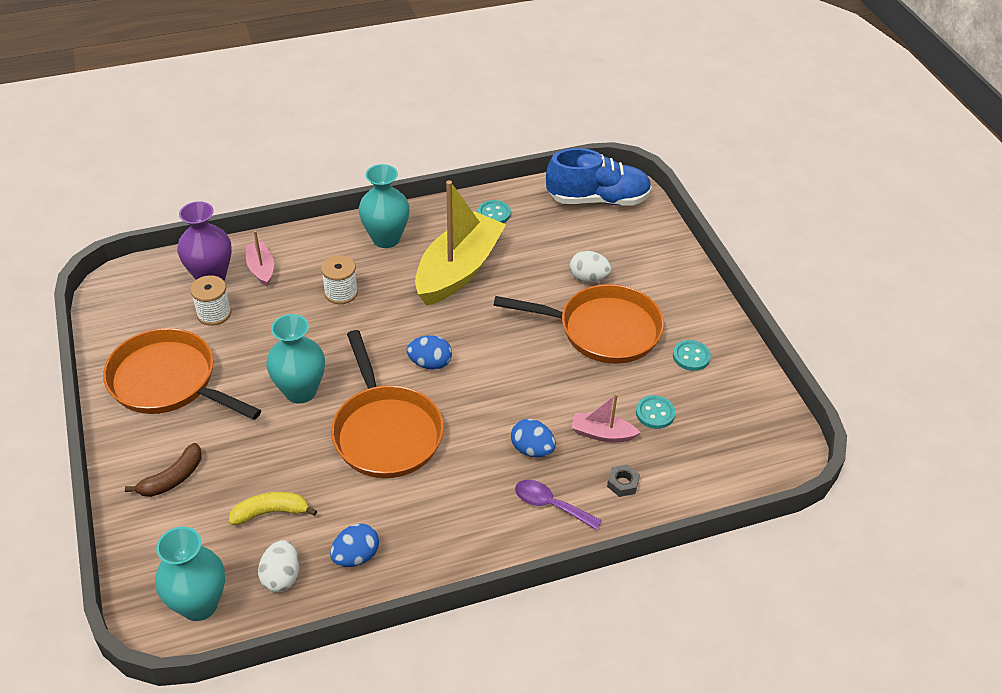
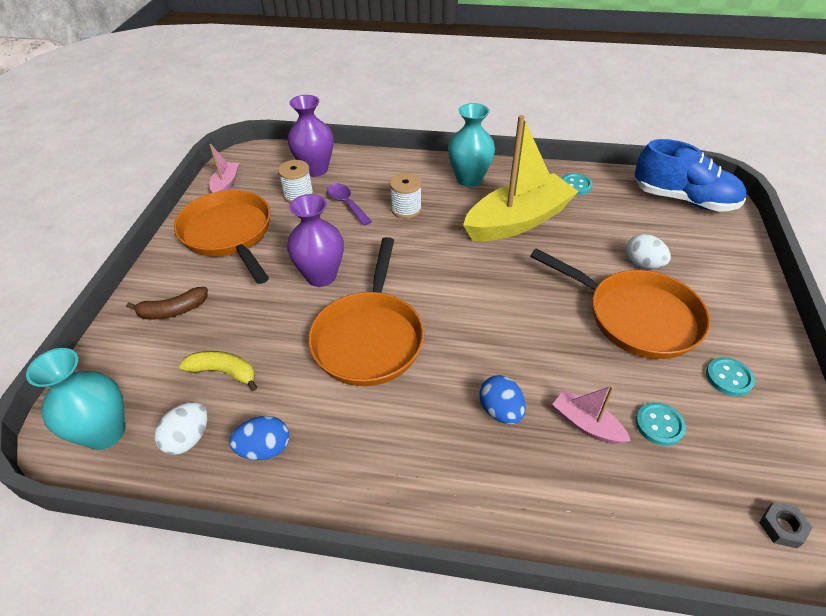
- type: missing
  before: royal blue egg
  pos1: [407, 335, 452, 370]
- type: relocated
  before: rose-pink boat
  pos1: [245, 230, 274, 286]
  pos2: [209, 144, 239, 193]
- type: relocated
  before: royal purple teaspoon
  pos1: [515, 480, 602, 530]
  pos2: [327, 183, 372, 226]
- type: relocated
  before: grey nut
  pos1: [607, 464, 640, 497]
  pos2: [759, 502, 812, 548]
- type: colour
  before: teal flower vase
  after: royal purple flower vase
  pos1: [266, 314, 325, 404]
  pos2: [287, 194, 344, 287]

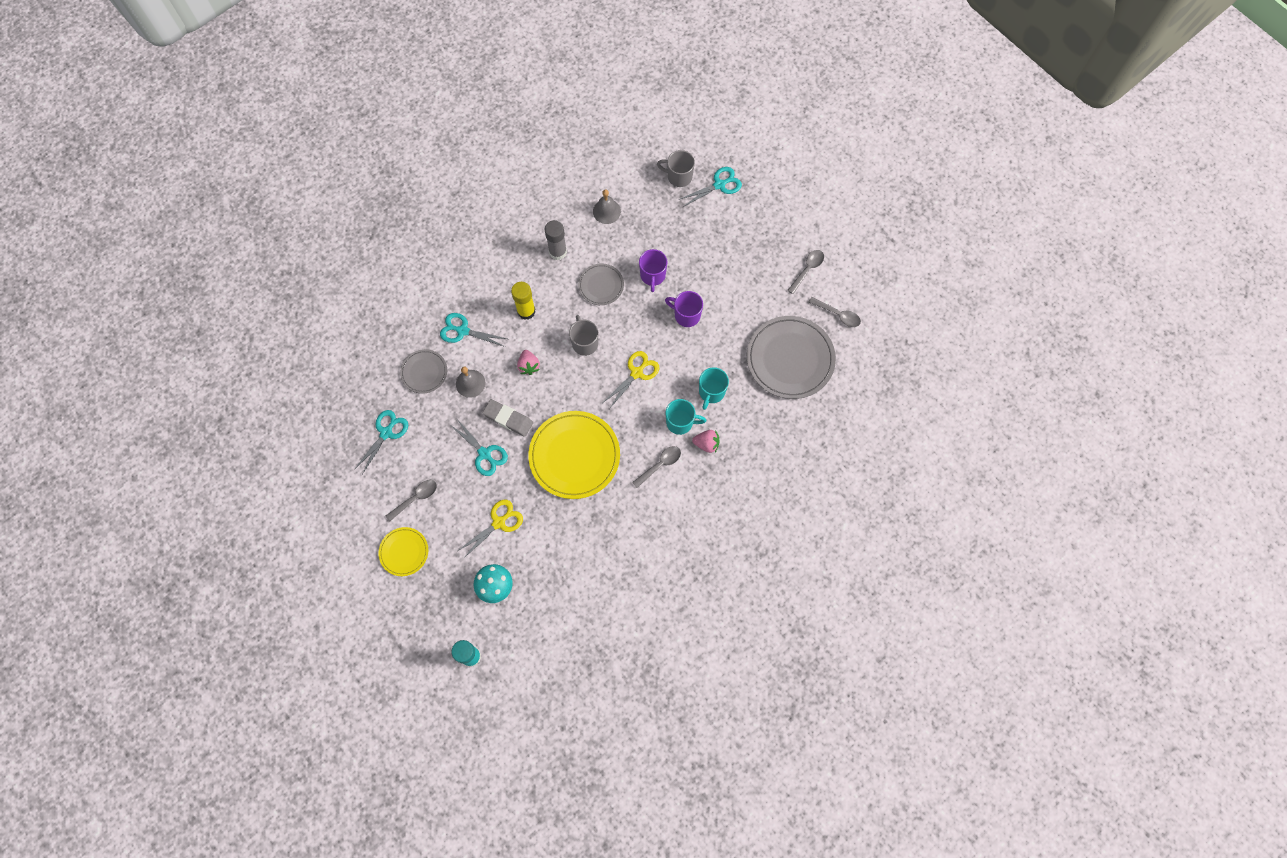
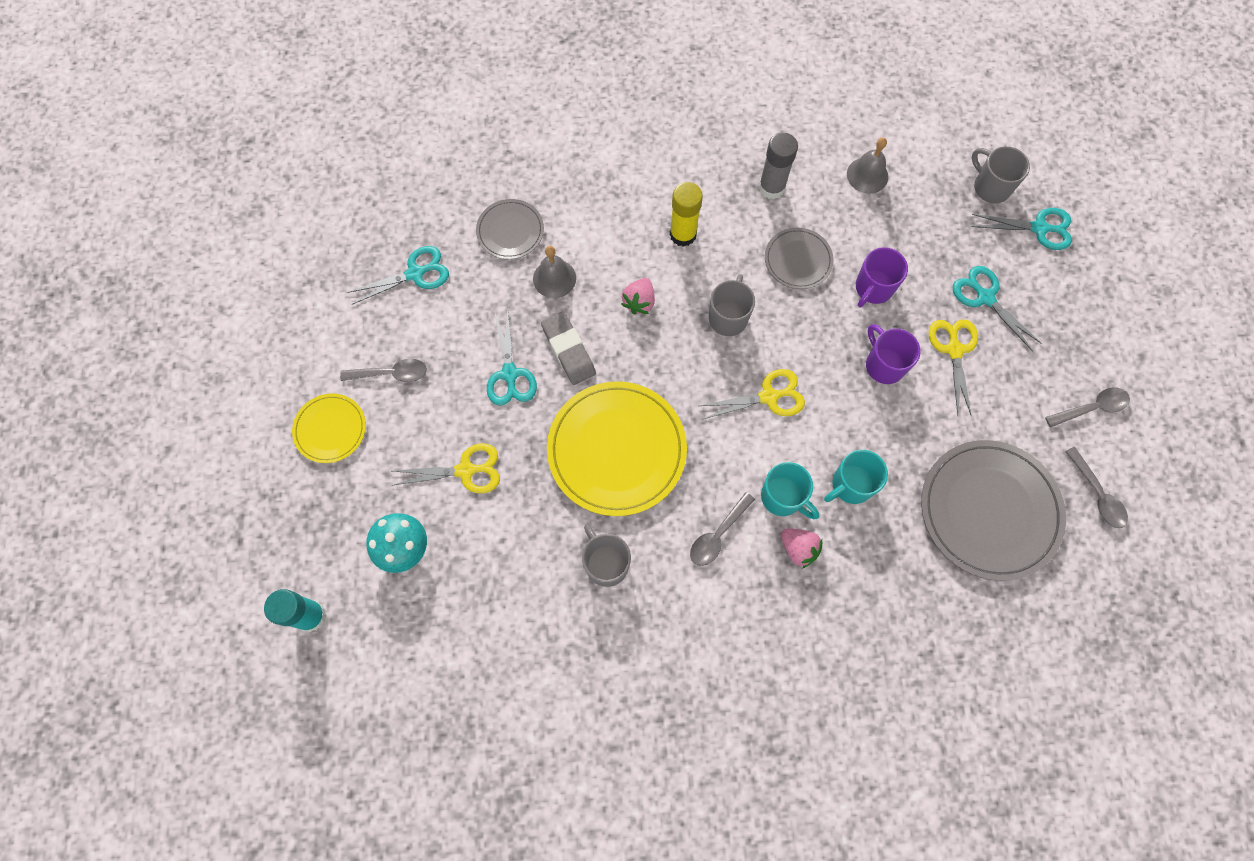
- type: appeared
  after: grey coffee mug
  pos2: [582, 525, 631, 587]
- type: appeared
  after: bright yellow shears
  pos2: [929, 320, 978, 417]
- type: relocated
  before: teal shears
  pos1: [440, 313, 507, 347]
  pos2: [953, 266, 1042, 351]
- type: spun
  before: grey teaspoon
  pos1: [632, 446, 681, 488]
  pos2: [690, 492, 755, 566]
  turn: 135

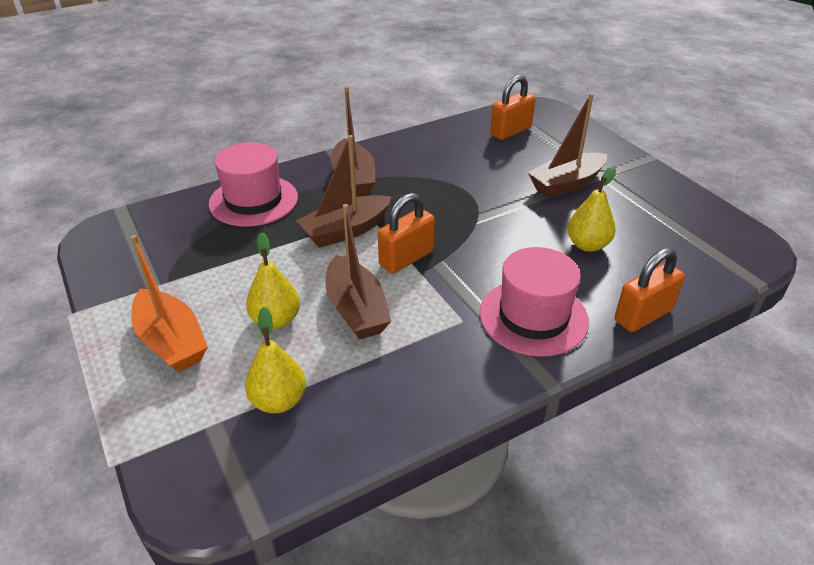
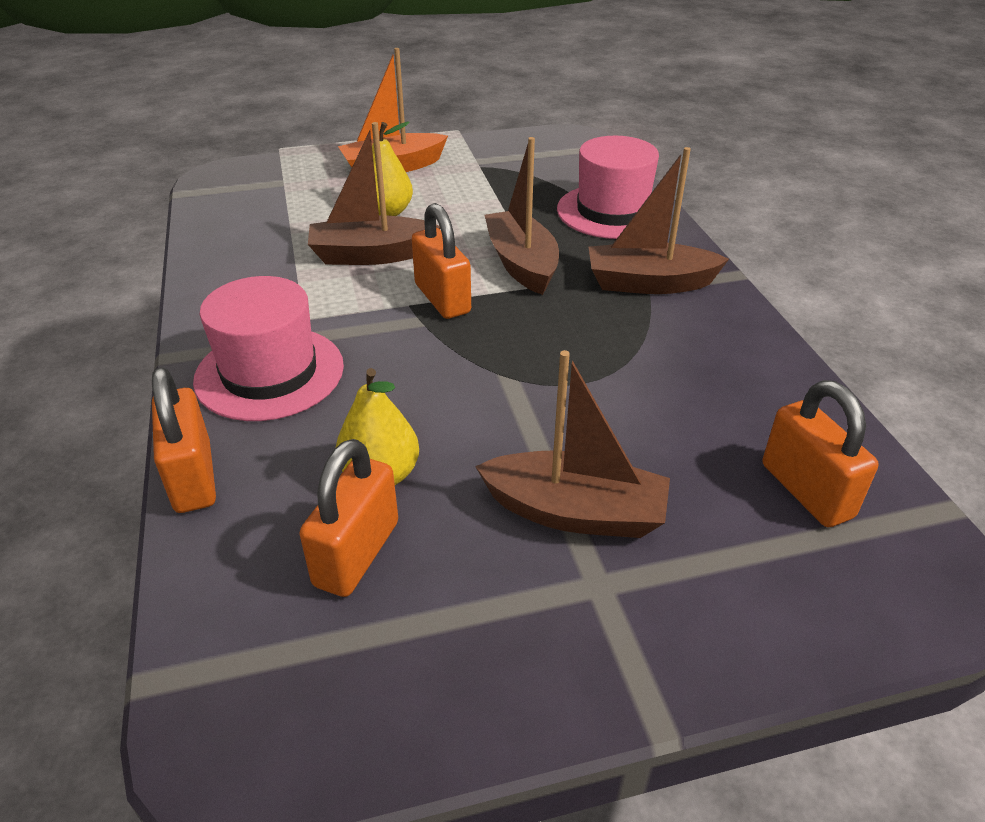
- type: missing
  before: bright yellow toy pear
  pos1: [245, 307, 306, 414]
- type: appeared
  after: bright orange small lock
  pos2: [299, 439, 398, 597]
- type: spun
  before: dark brown boat
  pos1: [528, 93, 607, 198]
  pos2: [475, 350, 670, 538]
  turn: 120

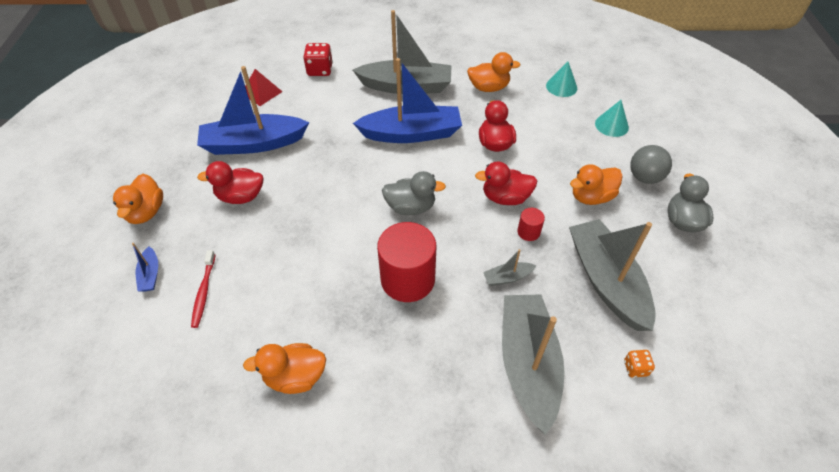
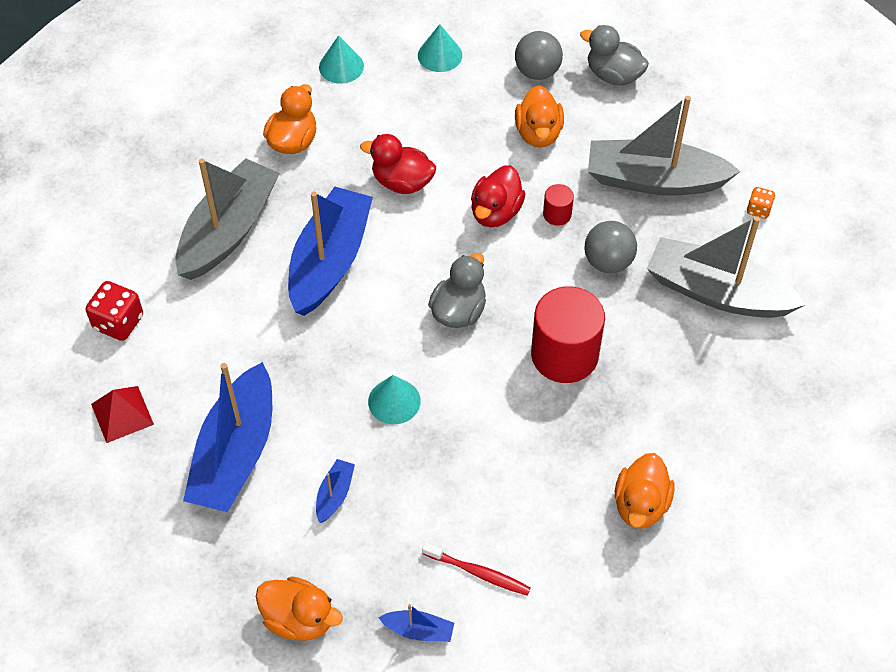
- type: appeared
  after: teal solid cone
  pos2: [368, 375, 421, 424]
- type: exchanged
  before: crimson duck
  after: royal blue boat
  pos1: [197, 161, 263, 204]
  pos2: [316, 459, 355, 523]
- type: exchanged
  before: grey boat
  after: grey ball
  pos1: [483, 249, 536, 286]
  pos2: [584, 221, 637, 273]

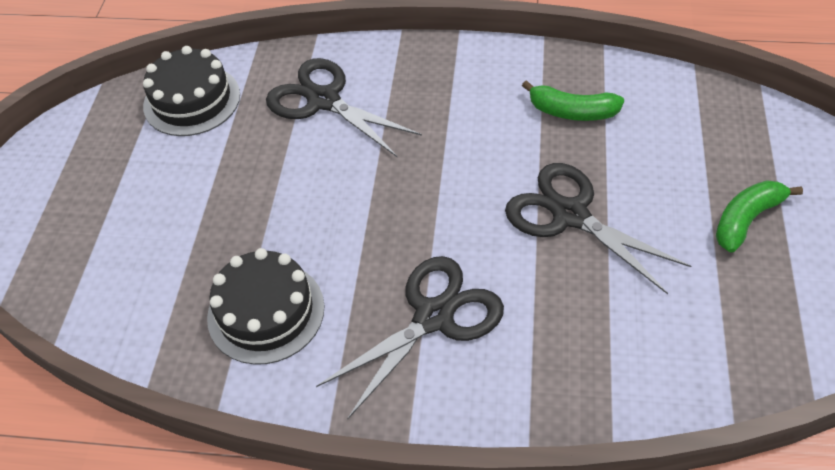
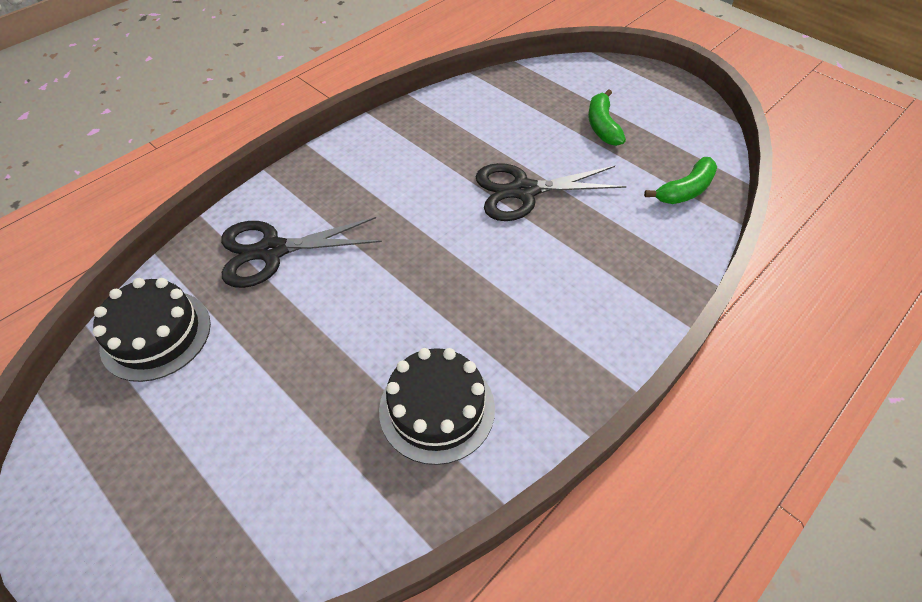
- type: missing
  before: ebony shears
  pos1: [316, 256, 504, 419]
- type: relocated
  before: leaf-green banana
  pos1: [522, 80, 624, 121]
  pos2: [644, 157, 717, 204]

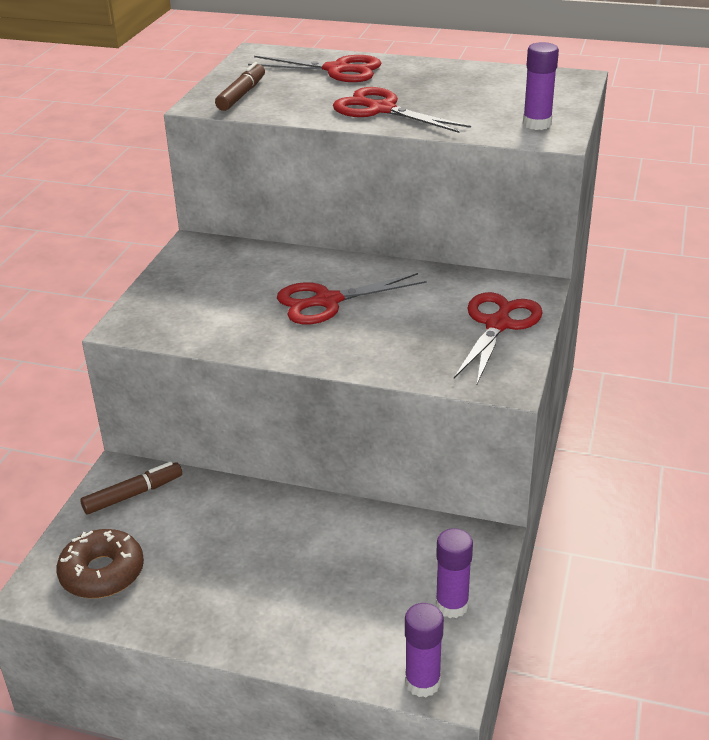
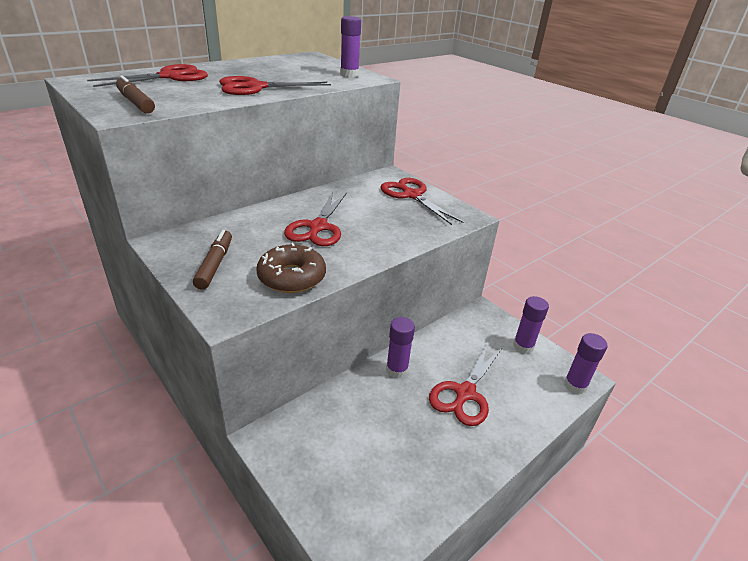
- type: appeared
  after: royal purple stick of glue
  pos2: [386, 317, 415, 379]
- type: appeared
  after: crimson shears
  pos2: [429, 343, 503, 426]
- type: relocated
  before: dark brown doughnut
  pos1: [56, 529, 144, 598]
  pos2: [256, 243, 326, 293]
- type: relocated
  before: dark brown felt pen
  pos1: [80, 462, 182, 514]
  pos2: [193, 230, 232, 290]

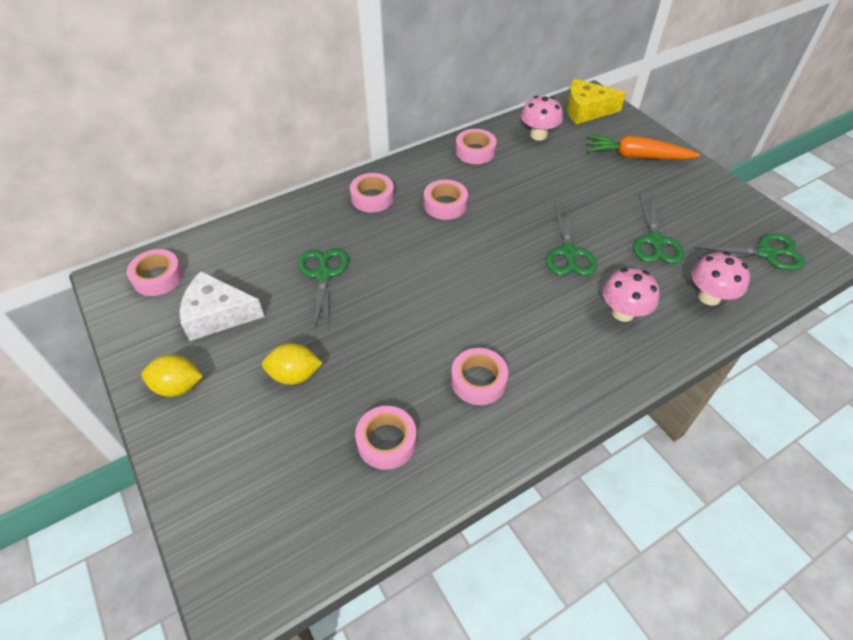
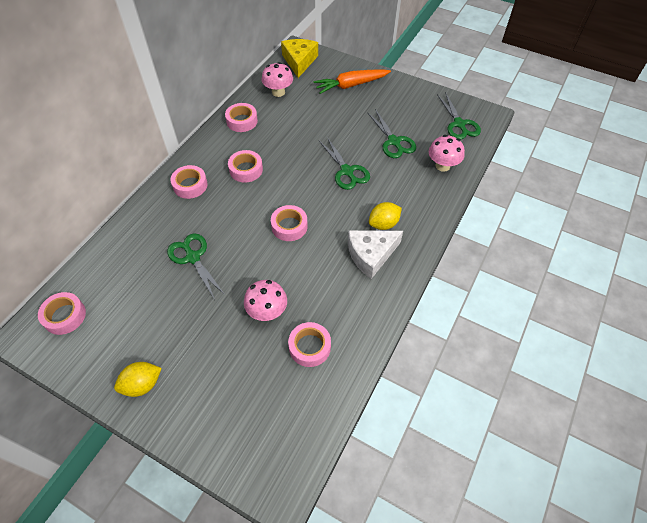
- type: relocated
  before: white cheese wedge
  pos1: [179, 271, 265, 341]
  pos2: [348, 230, 403, 279]
- type: relocated
  before: bright yellow citrus fruit
  pos1: [262, 343, 323, 385]
  pos2: [369, 202, 402, 230]
- type: relocated
  before: rose-pink tape
  pos1: [451, 348, 508, 405]
  pos2: [271, 205, 308, 241]
- type: relocated
  before: rose-pink toadstool
  pos1: [602, 268, 660, 322]
  pos2: [244, 280, 287, 321]
- type: spun
  before: bright yellow cheese wedge
  pos1: [567, 79, 626, 124]
  pos2: [281, 39, 318, 78]
  turn: 120
- type: spun
  before: leaf-green shears
  pos1: [695, 234, 805, 270]
  pos2: [437, 92, 481, 140]
  turn: 105

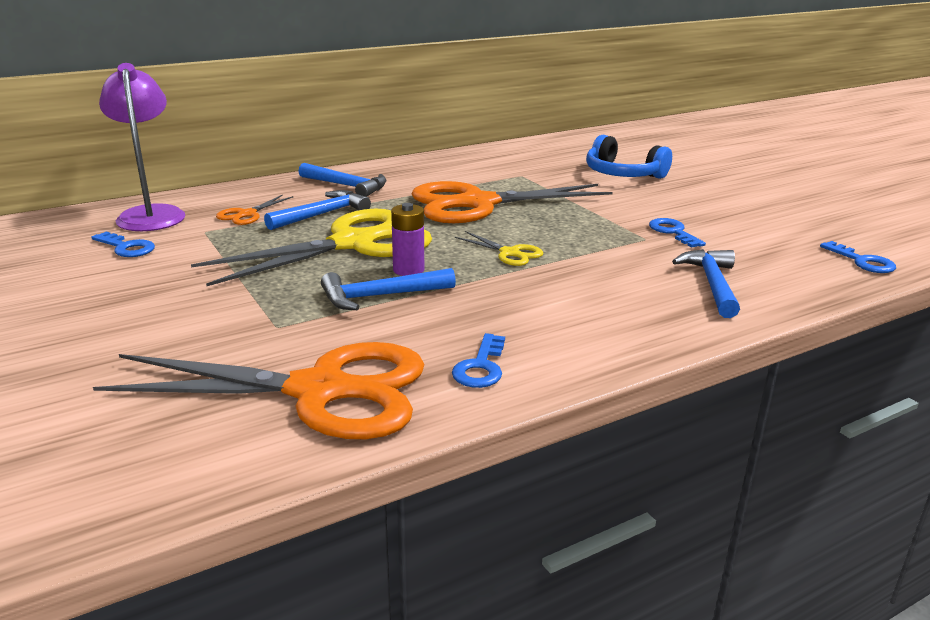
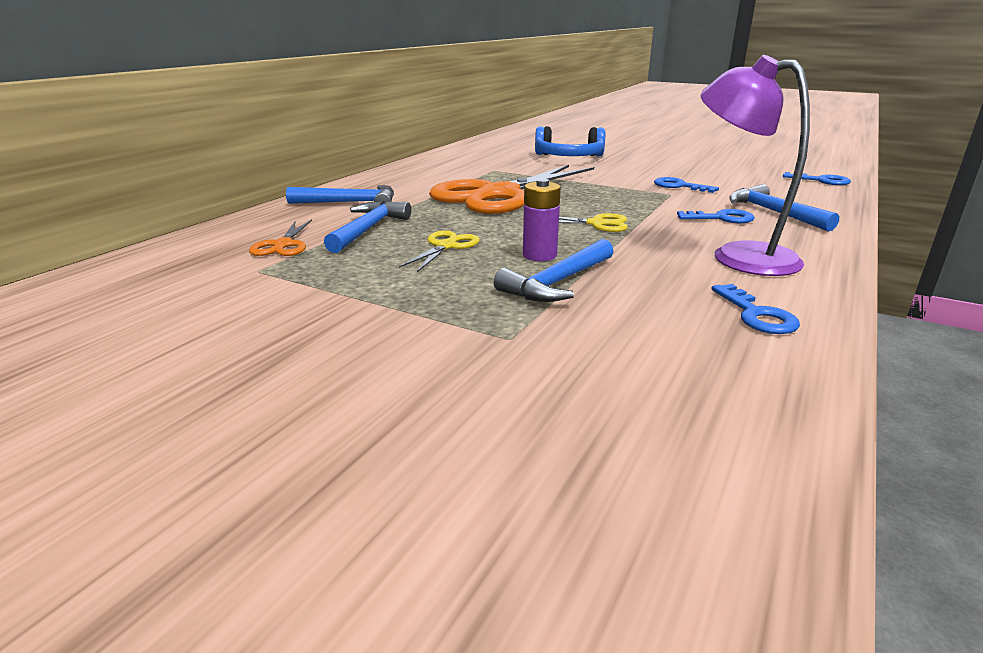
- type: missing
  before: bright orange shears
  pos1: [93, 342, 425, 439]
- type: relocated
  before: royal blue key
  pos1: [91, 231, 155, 257]
  pos2: [677, 209, 755, 223]
- type: relocated
  before: royal purple lamp
  pos1: [99, 63, 186, 231]
  pos2: [700, 55, 810, 276]
- type: size
  before: bright yellow shears
  pos1: [191, 209, 432, 286]
  pos2: [399, 230, 480, 272]
  scale: 0.42

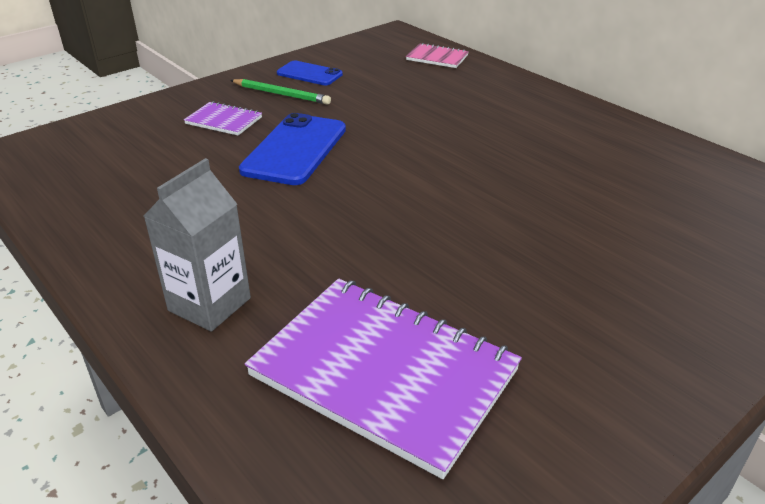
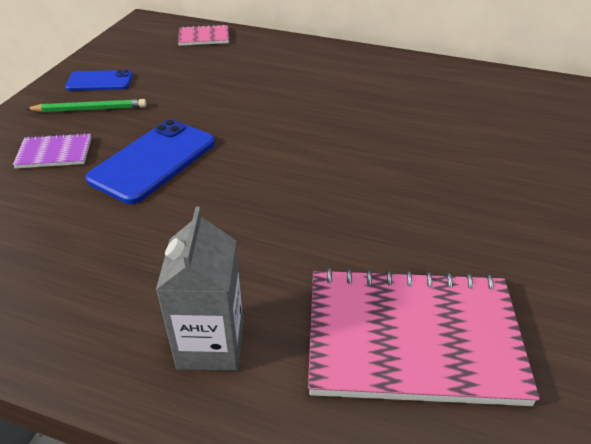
- type: colour
  before: royal purple exercise book
  after: rose-pink exercise book
  pos1: [245, 279, 522, 479]
  pos2: [308, 268, 540, 406]
- type: spun
  before: royal blue smartphone
  pos1: [239, 113, 346, 185]
  pos2: [85, 119, 215, 204]
  turn: 45

